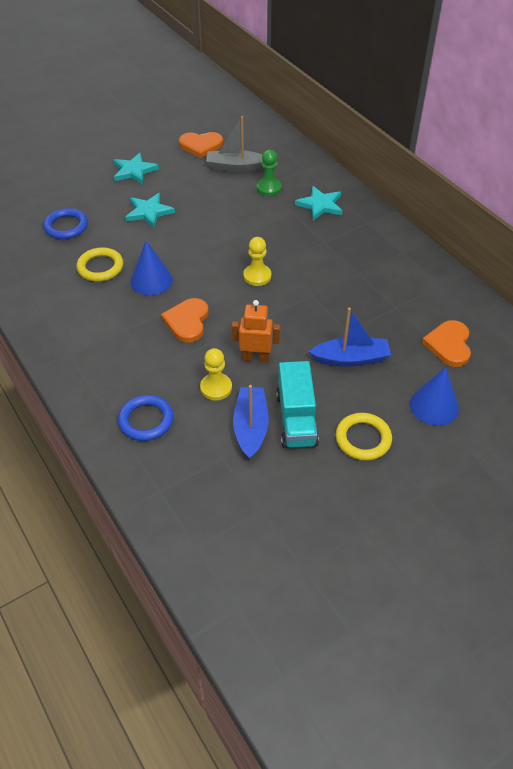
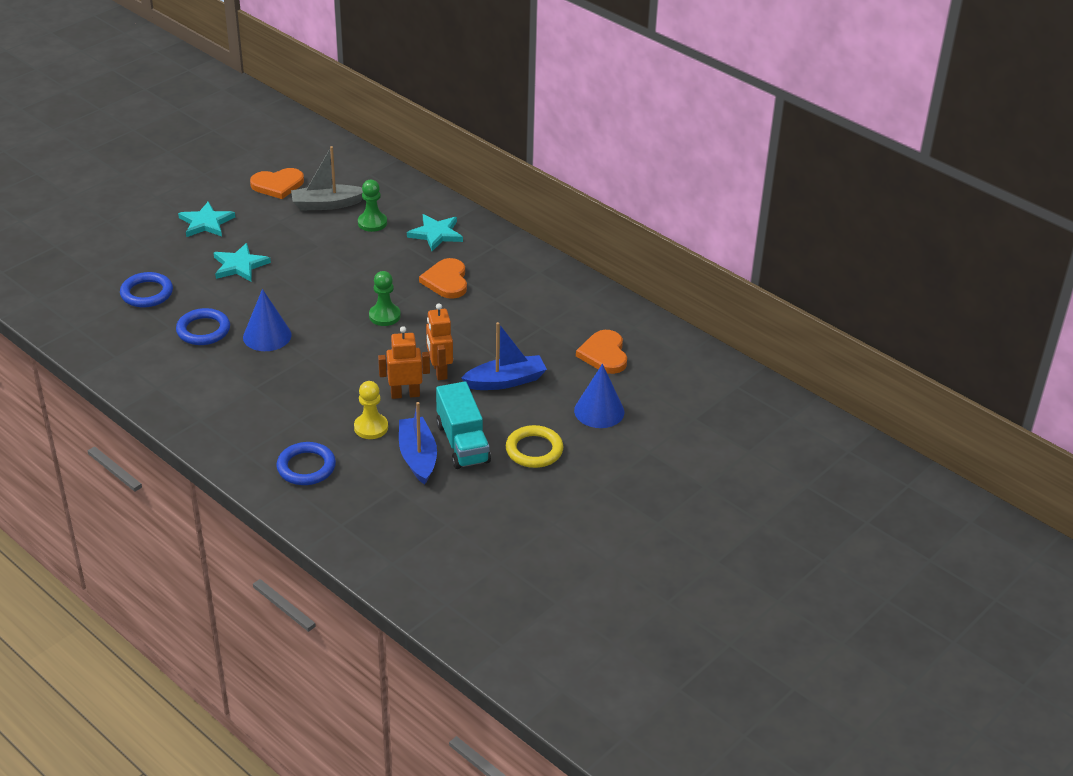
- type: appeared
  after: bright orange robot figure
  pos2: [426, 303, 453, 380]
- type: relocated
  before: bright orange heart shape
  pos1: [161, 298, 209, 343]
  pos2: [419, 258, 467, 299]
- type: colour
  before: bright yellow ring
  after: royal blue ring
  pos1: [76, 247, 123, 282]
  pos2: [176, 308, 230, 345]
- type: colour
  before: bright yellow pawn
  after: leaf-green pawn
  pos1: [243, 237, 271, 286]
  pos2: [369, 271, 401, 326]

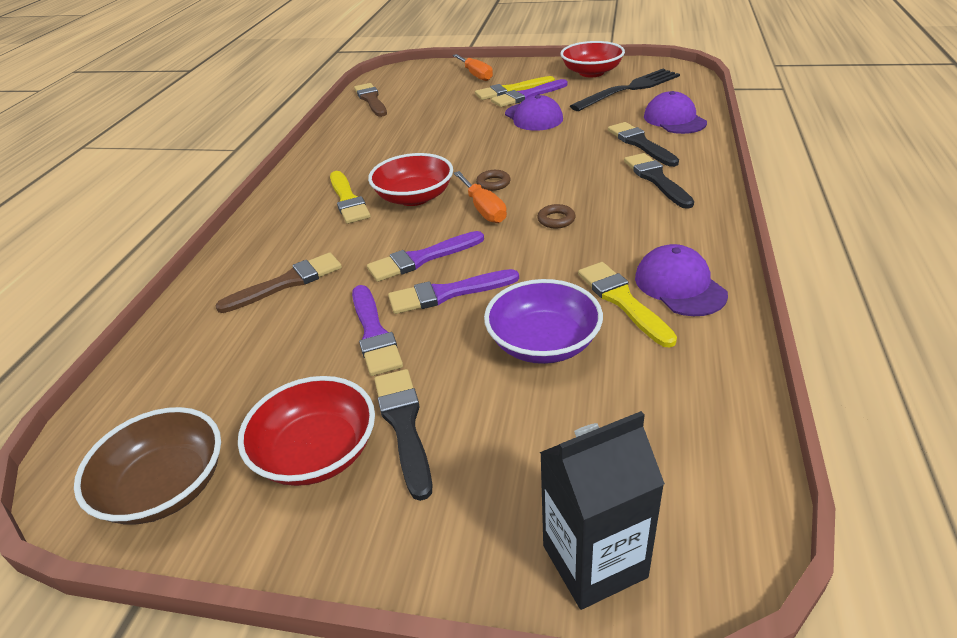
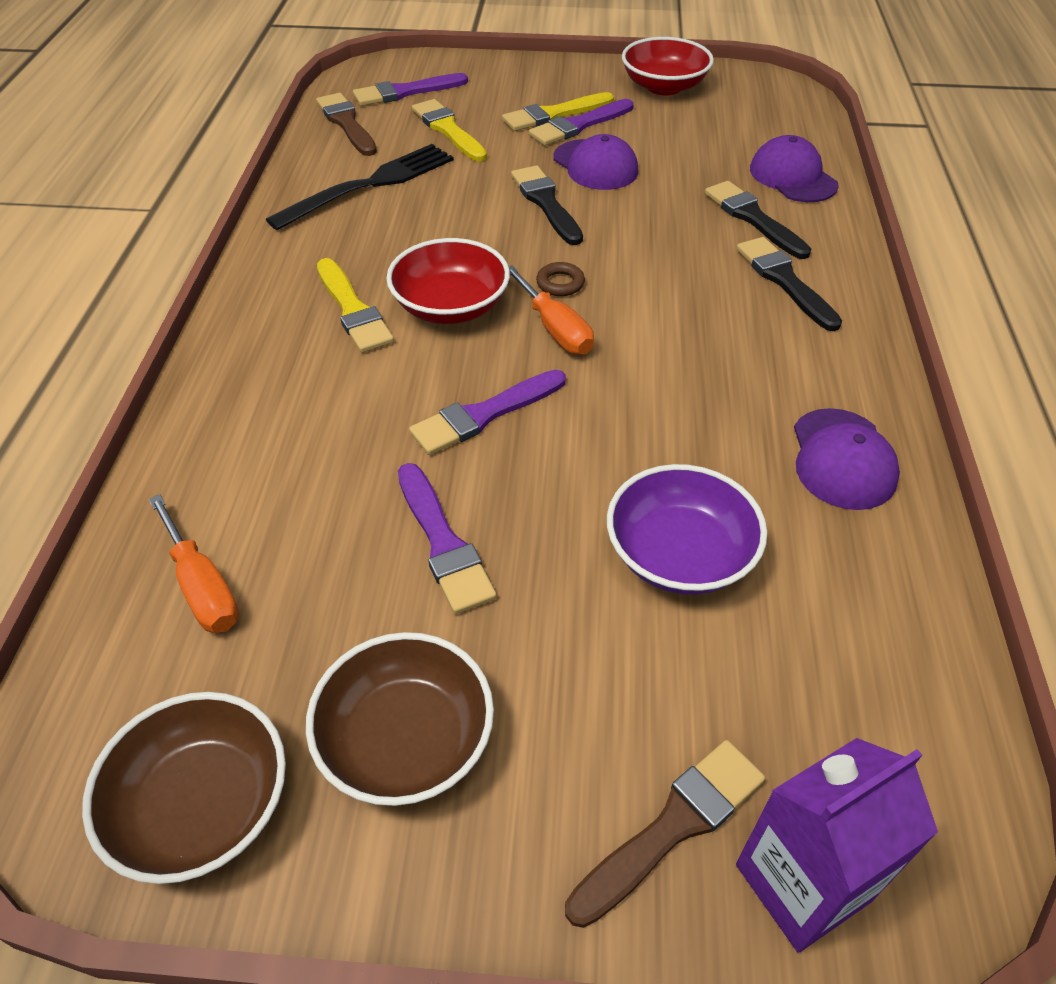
- type: missing
  before: dark brown ring
  pos1: [538, 204, 575, 228]
- type: relocated
  before: dark brown paintbrush
  pos1: [215, 253, 342, 313]
  pos2: [565, 740, 765, 928]
- type: relocated
  before: ebony paintbrush
  pos1: [374, 369, 432, 501]
  pos2: [511, 165, 583, 245]
- type: relocated
  before: royal purple paintbrush
  pos1: [388, 269, 519, 314]
  pos2: [353, 73, 468, 106]
- type: relocated
  before: bright orange flat screwdriver
  pos1: [453, 54, 493, 81]
  pos2: [149, 494, 239, 633]
- type: relocated
  before: ebony table fork
  pos1: [570, 69, 680, 111]
  pos2: [266, 144, 454, 230]
- type: relocated
  before: bright yellow paintbrush
  pos1: [578, 262, 677, 348]
  pos2: [412, 99, 487, 162]
- type: colour
  before: crimson deep dish
  after: dark brown deep dish
  pos1: [238, 376, 375, 486]
  pos2: [306, 632, 494, 806]
- type: colour
  before: ebony juice carton
  after: royal purple juice carton
  pos1: [540, 411, 665, 610]
  pos2: [736, 738, 938, 953]
- type: spun
  before: royal purple baseball cap
  pos1: [635, 244, 728, 316]
  pos2: [794, 408, 900, 510]
  turn: -150

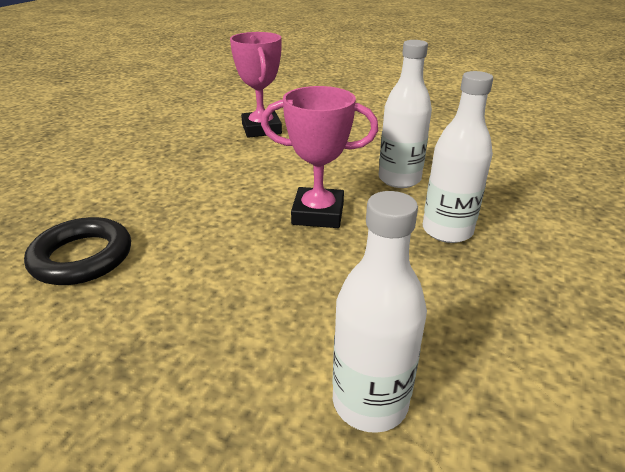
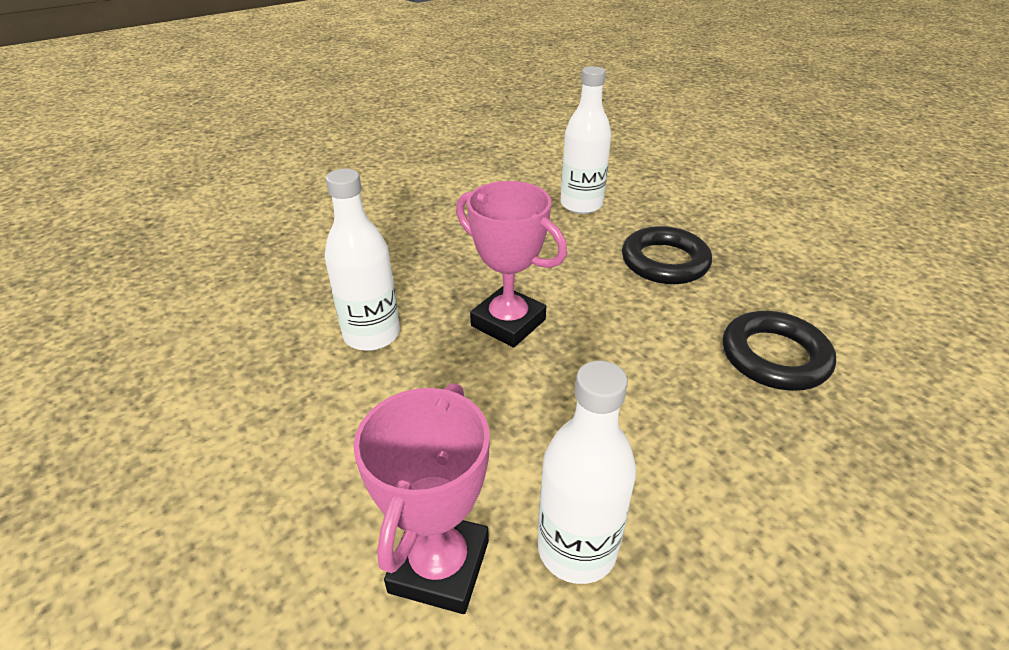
- type: appeared
  after: ebony ring
  pos2: [622, 226, 712, 284]
- type: relocated
  before: white bottle
  pos1: [423, 71, 493, 243]
  pos2: [538, 361, 636, 584]

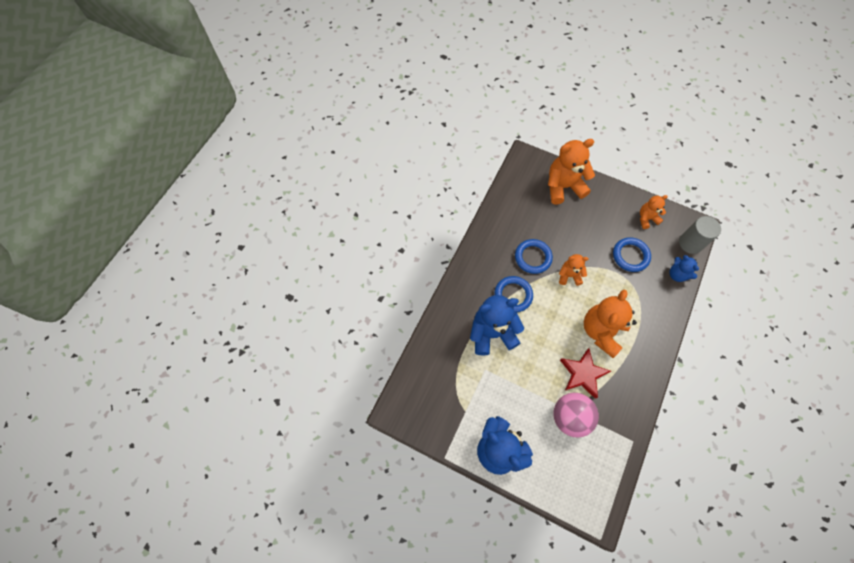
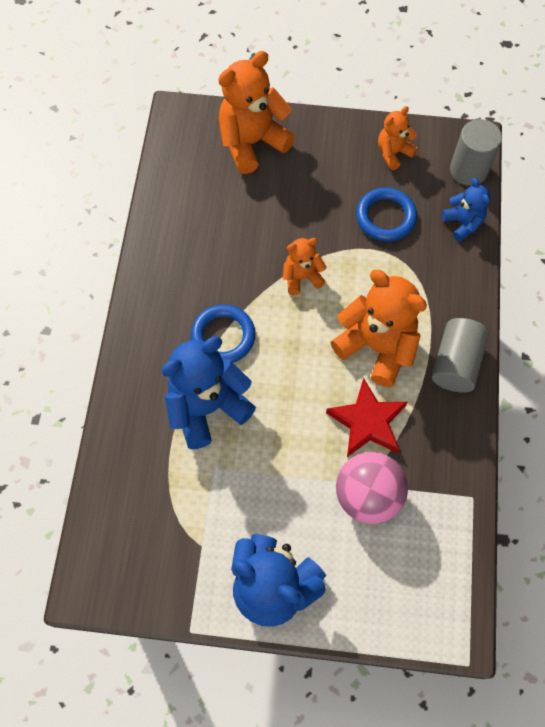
- type: missing
  before: royal blue ring
  pos1: [515, 239, 553, 274]
- type: appeared
  after: grey cylinder
  pos2: [432, 318, 489, 393]
- type: spun
  before: bright orange teddy bear
  pos1: [584, 289, 637, 358]
  pos2: [331, 270, 427, 387]
  turn: 120
- type: spun
  before: royal blue teddy bear
  pos1: [669, 255, 699, 282]
  pos2: [442, 178, 490, 242]
  turn: -150

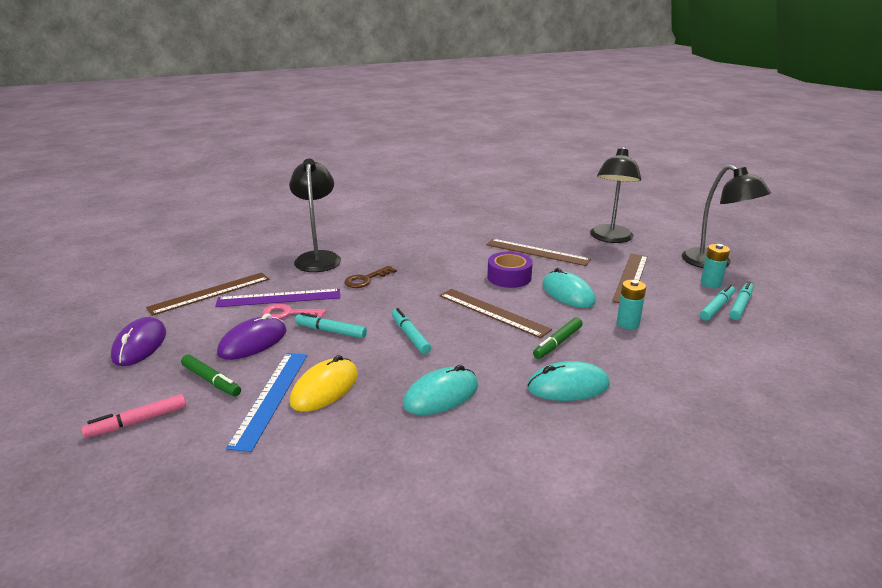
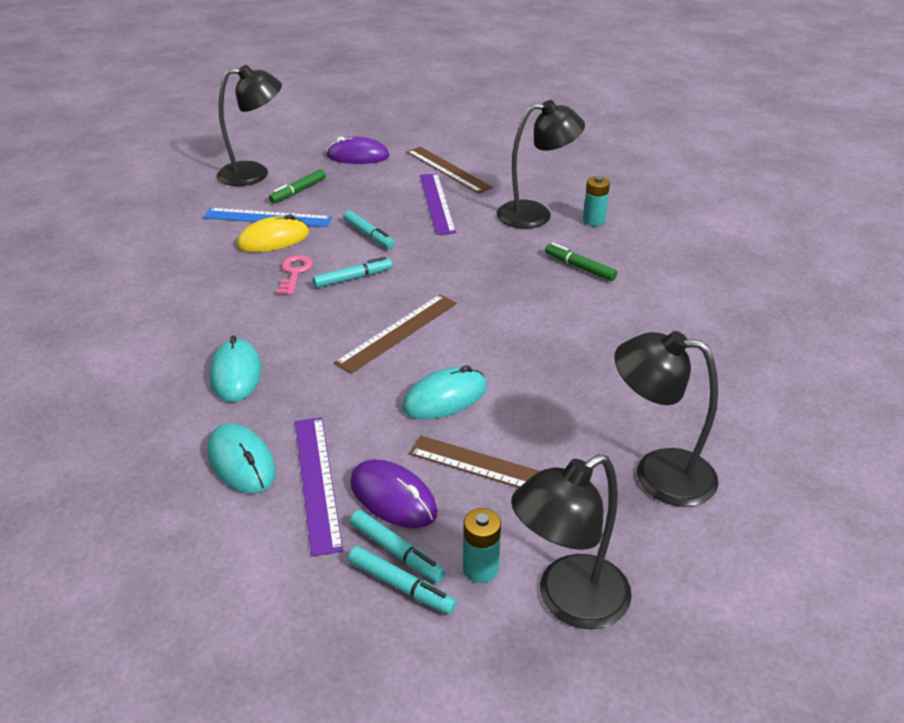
- type: missing
  before: dark brown key
  pos1: [344, 266, 397, 288]
- type: missing
  before: dark brown straightedge
  pos1: [486, 239, 591, 266]
- type: missing
  before: royal purple tape
  pos1: [487, 252, 533, 288]
- type: appeared
  after: royal purple straightedge
  pos2: [295, 417, 343, 557]
- type: relocated
  before: royal purple computer mouse
  pos1: [217, 314, 286, 360]
  pos2: [350, 459, 437, 528]
- type: relocated
  before: rose-pink key
  pos1: [262, 304, 326, 319]
  pos2: [276, 255, 313, 295]
- type: relocated
  before: teal computer mouse
  pos1: [403, 365, 478, 415]
  pos2: [208, 423, 276, 493]
- type: relocated
  before: leaf-green felt pen
  pos1: [533, 317, 583, 359]
  pos2: [545, 243, 617, 281]
- type: relocated
  before: teal battery
  pos1: [617, 280, 646, 329]
  pos2: [583, 176, 610, 226]
- type: exchanged
  before: rose-pink felt pen
  after: ebony lamp
  pos1: [81, 394, 186, 438]
  pos2: [217, 65, 282, 186]
- type: spun
  before: bright yellow computer mouse
  pos1: [290, 355, 358, 412]
  pos2: [237, 214, 309, 252]
  turn: -60
- type: spun
  before: teal felt pen
  pos1: [295, 312, 367, 338]
  pos2: [343, 210, 395, 249]
  turn: 120

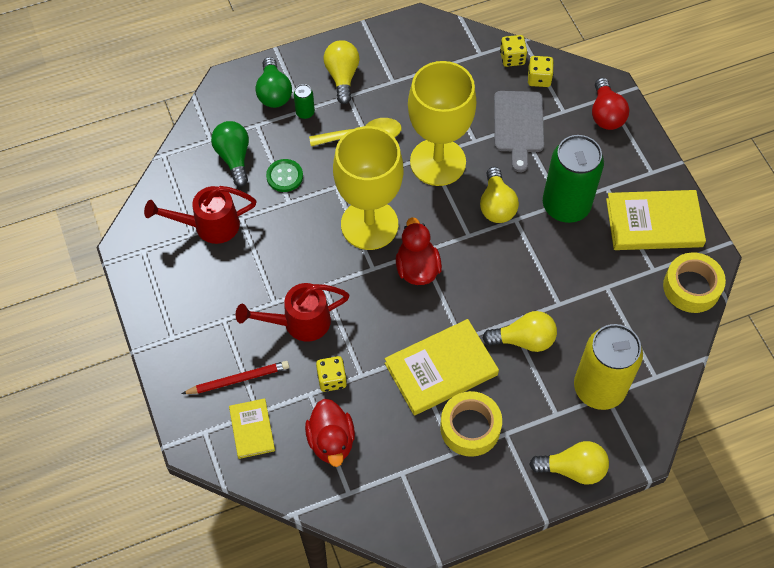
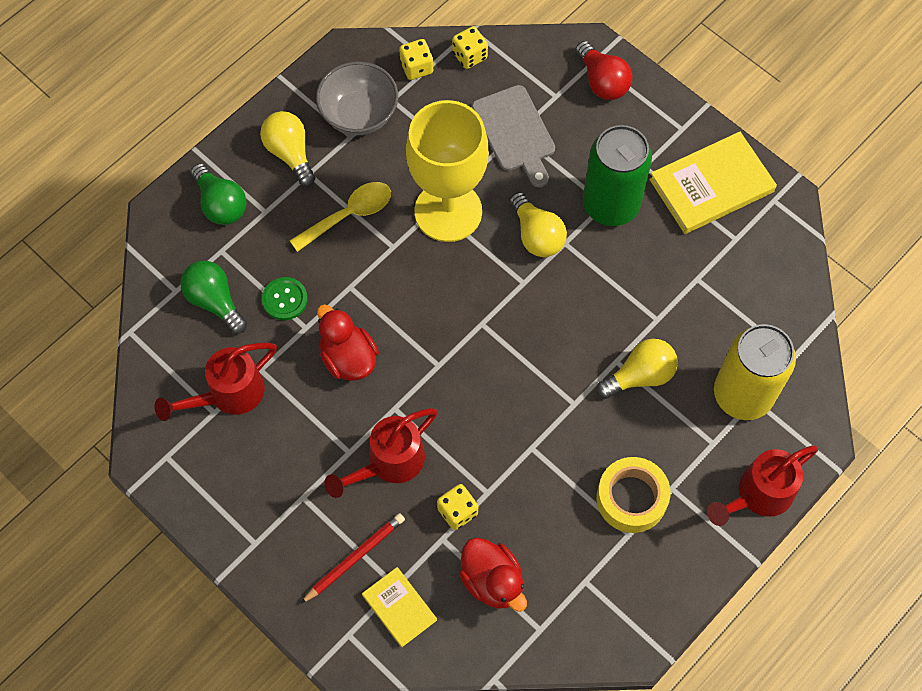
- type: missing
  before: leaf-green tin
  pos1: [294, 84, 315, 119]
- type: missing
  before: bright yellow chalice
  pos1: [333, 126, 403, 250]
- type: missing
  before: bright yellow hardback
  pos1: [385, 319, 499, 415]
- type: missing
  before: bright yellow tape
  pos1: [663, 253, 726, 313]
- type: appeared
  after: grey deep dish
  pos2: [316, 61, 398, 135]
- type: relocated
  before: crimson duck
  pos1: [396, 217, 442, 285]
  pos2: [317, 304, 379, 381]
- type: relocated
  before: bright yellow dice
  pos1: [528, 56, 554, 87]
  pos2: [399, 39, 433, 80]
- type: exchanged
  before: bright yellow bulb
  after: crimson watering pot
  pos1: [529, 441, 609, 485]
  pos2: [707, 445, 818, 526]

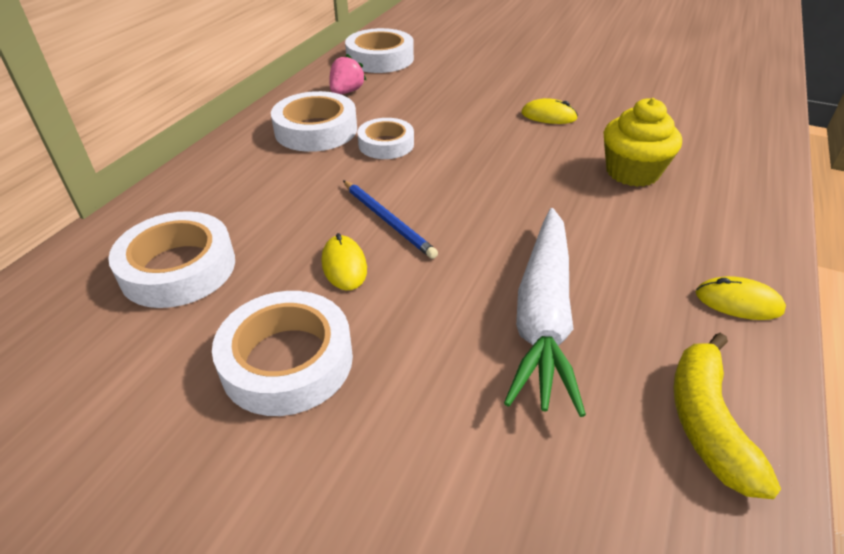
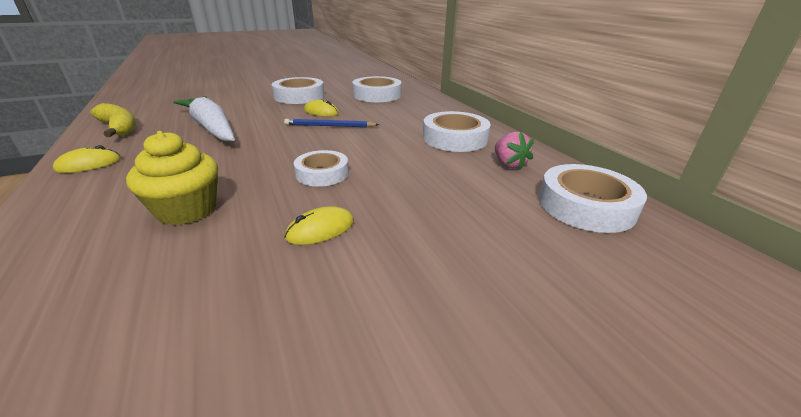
- type: relocated
  before: white tape
  pos1: [357, 118, 414, 159]
  pos2: [294, 150, 349, 187]

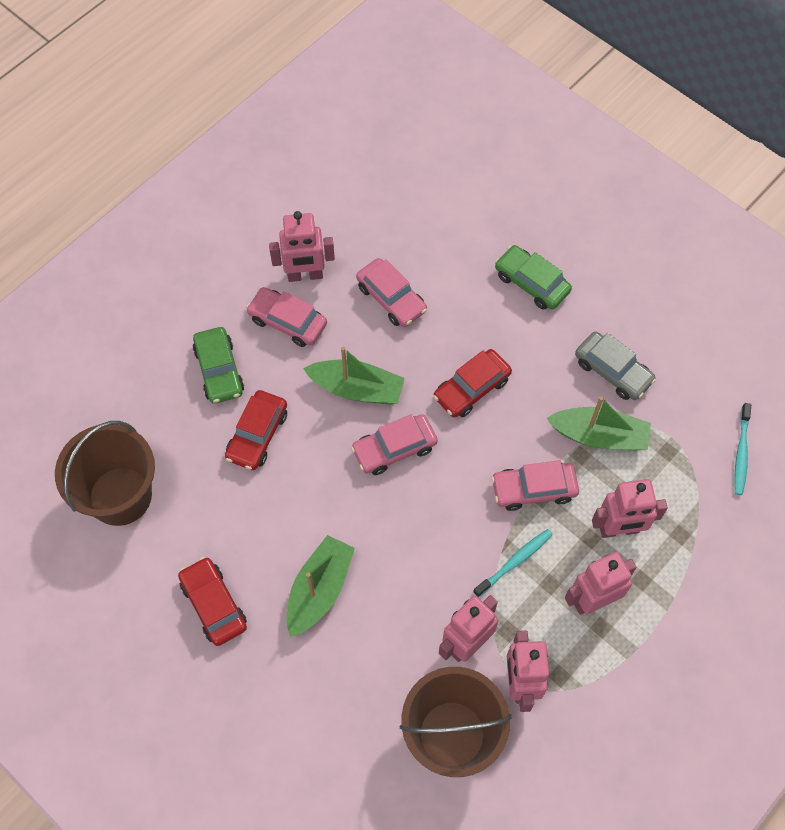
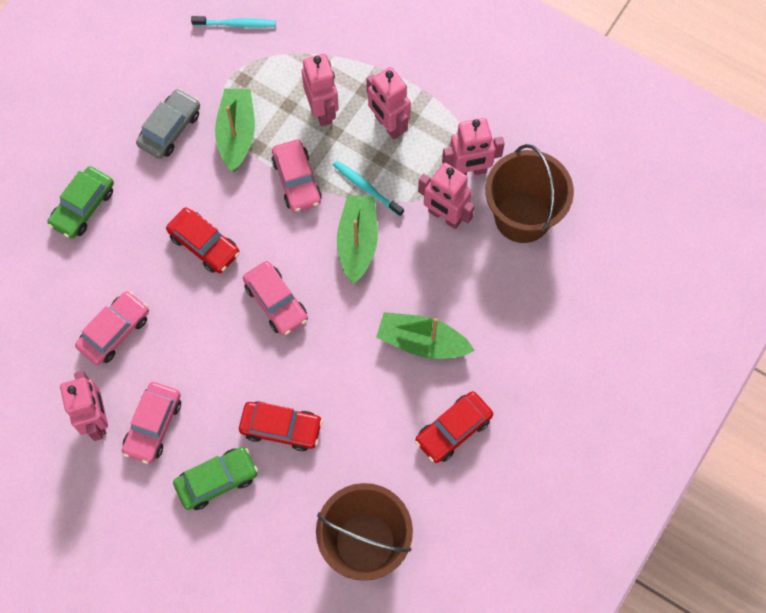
- type: relocated
  before: leaf-green boat
  pos1: [303, 347, 405, 405]
  pos2: [337, 195, 378, 284]

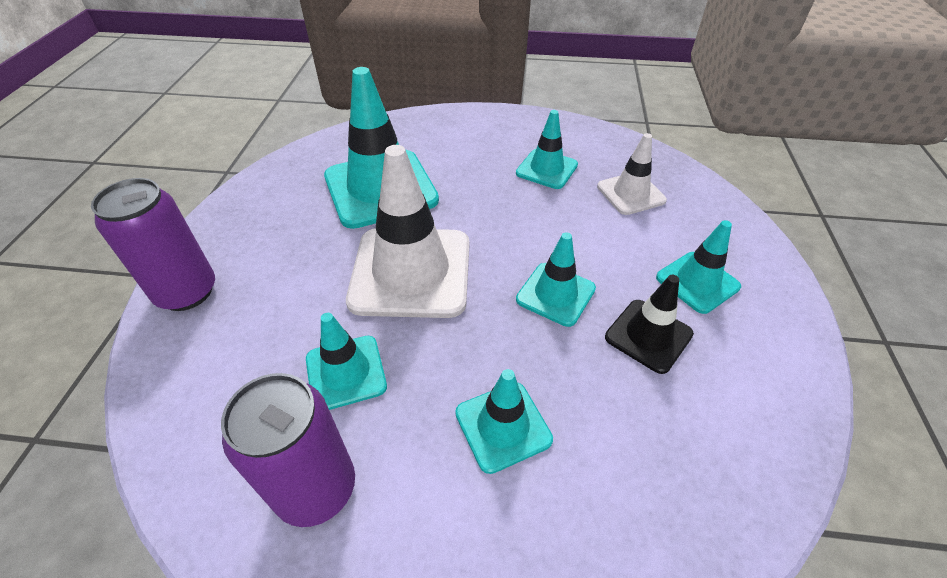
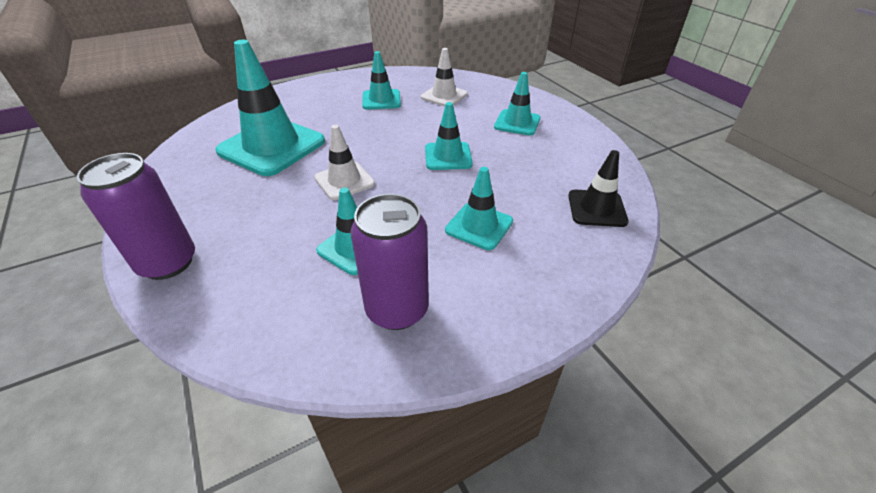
- type: relocated
  before: ebony safety cone
  pos1: [605, 275, 694, 374]
  pos2: [568, 150, 629, 227]
- type: size
  before: white safety cone
  pos1: [346, 145, 469, 318]
  pos2: [314, 125, 375, 200]
  scale: 0.54

